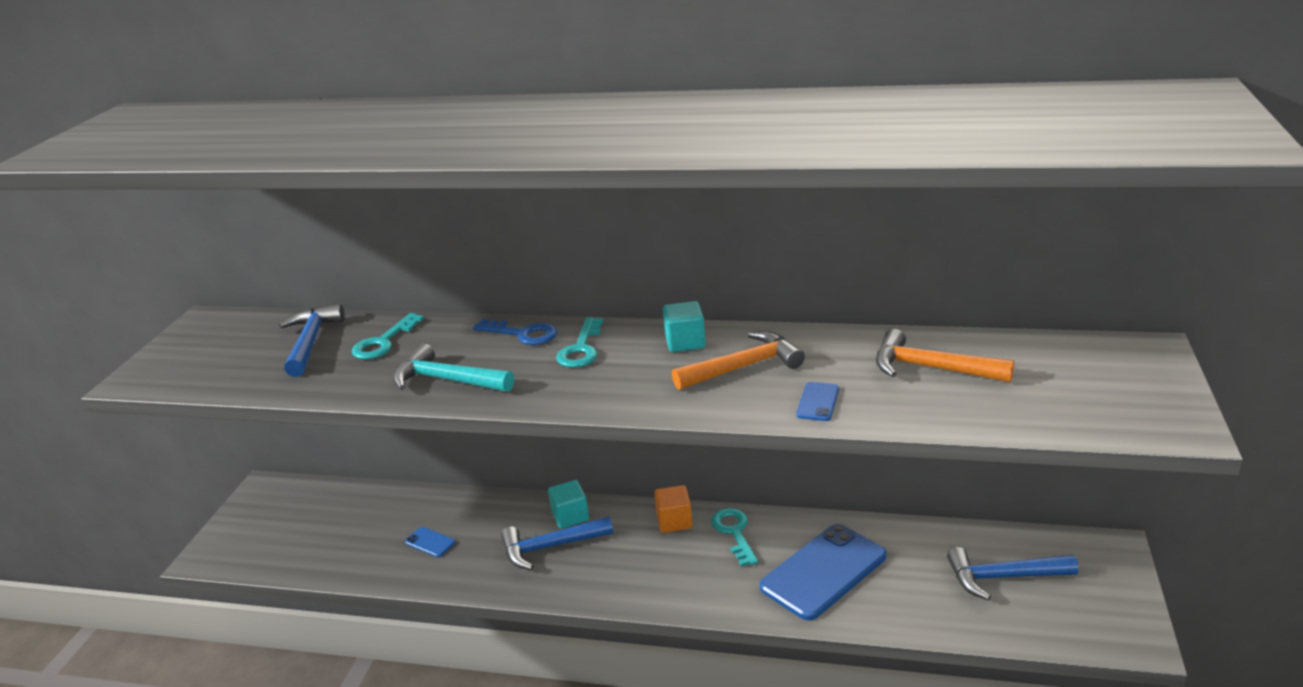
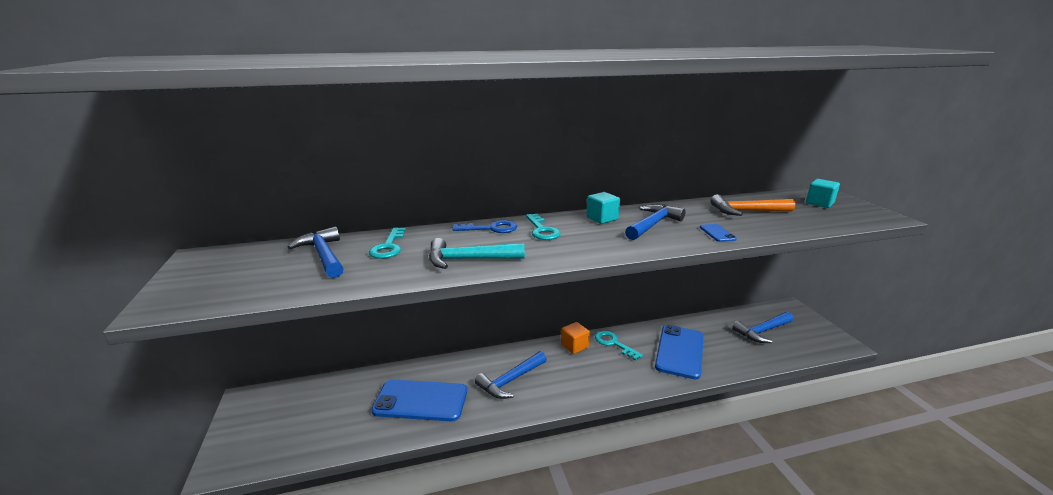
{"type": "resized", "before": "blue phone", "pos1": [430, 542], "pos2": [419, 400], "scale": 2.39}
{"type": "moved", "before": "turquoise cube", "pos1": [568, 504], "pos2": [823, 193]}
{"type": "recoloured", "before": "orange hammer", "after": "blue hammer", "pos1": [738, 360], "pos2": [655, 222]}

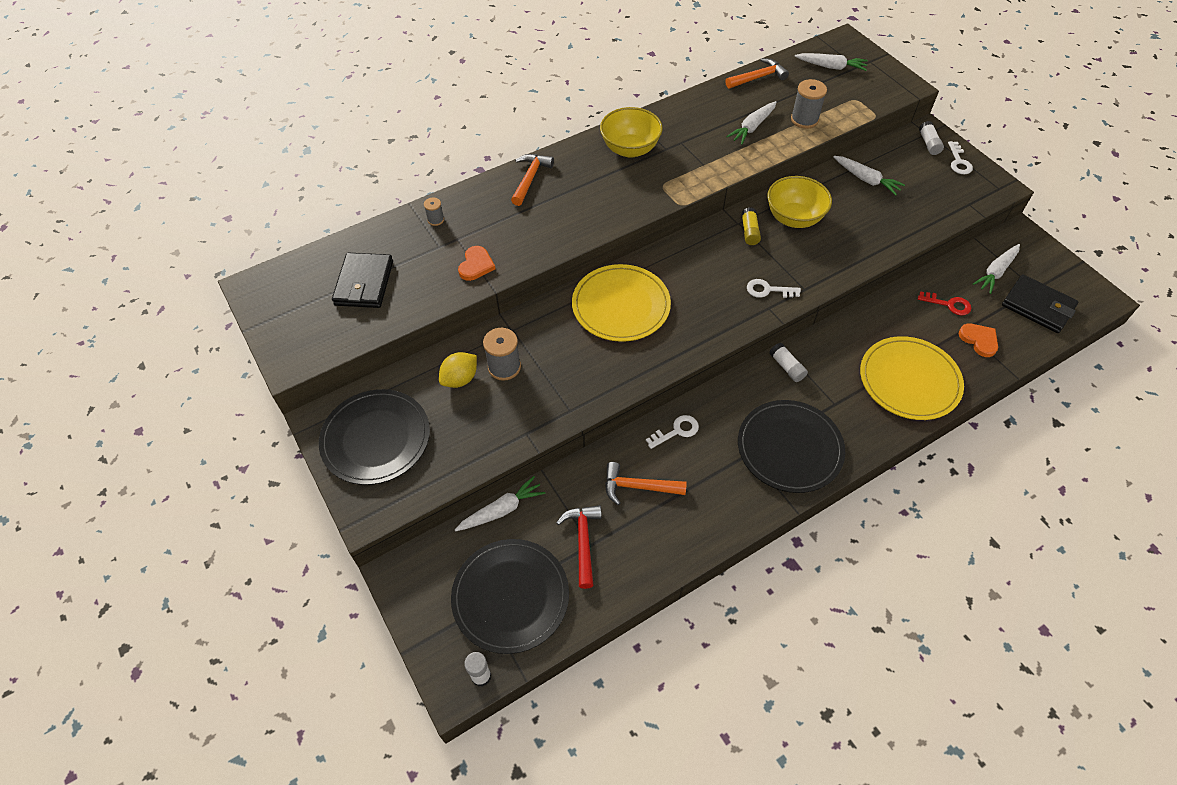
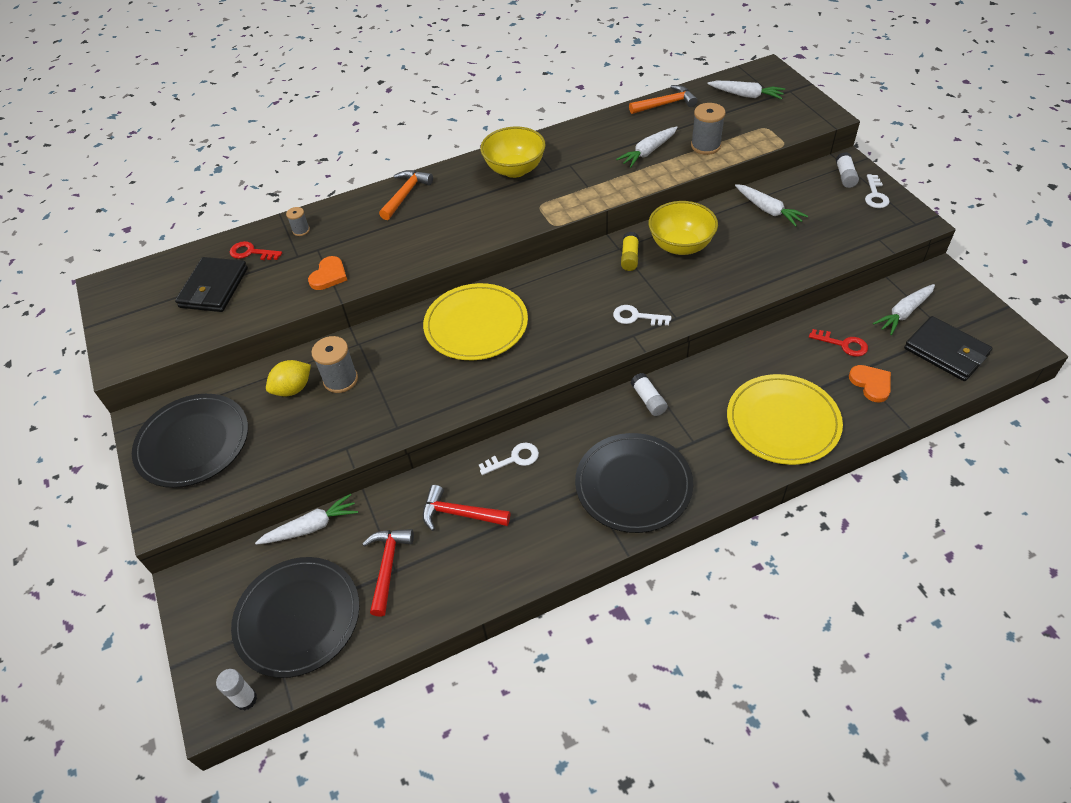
{"type": "recoloured", "before": "orange hammer", "after": "red hammer", "pos1": [646, 483], "pos2": [466, 508]}
{"type": "added", "after": "red key", "pos2": [256, 250]}

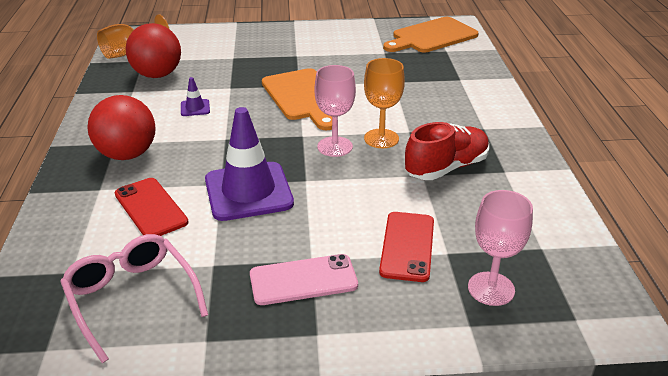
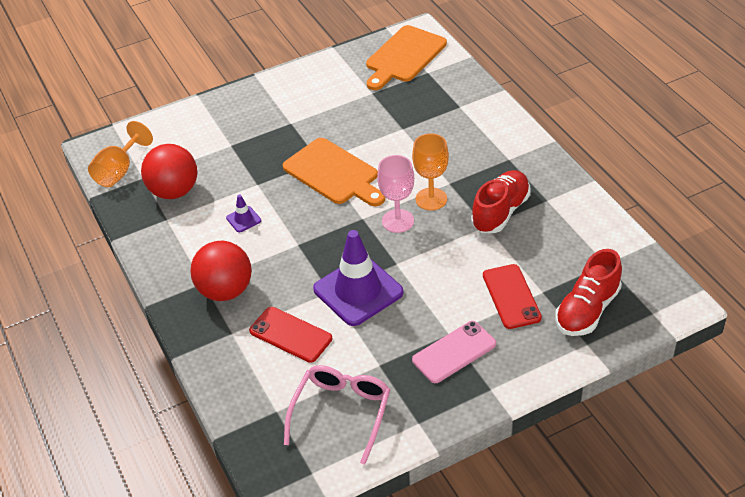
{"type": "turned", "before": "pink glasses", "pos1": [134, 298], "pos2": [337, 415], "turn": 75}
{"type": "replaced", "before": "pink goblet", "after": "red shoe", "pos1": [500, 248], "pos2": [588, 292]}

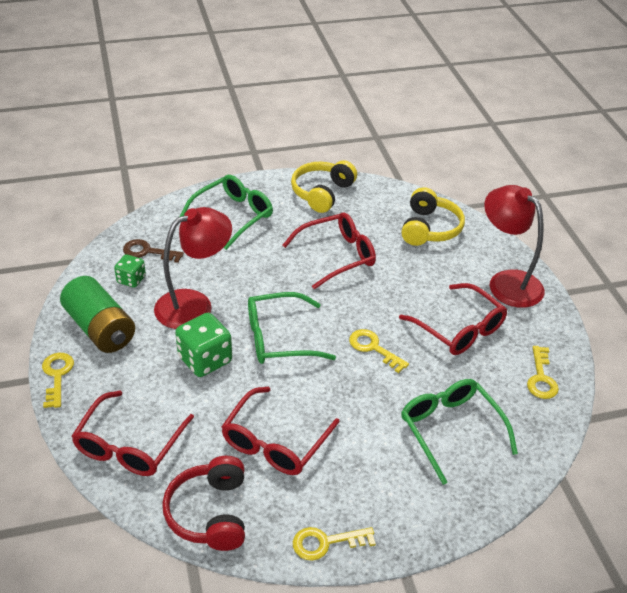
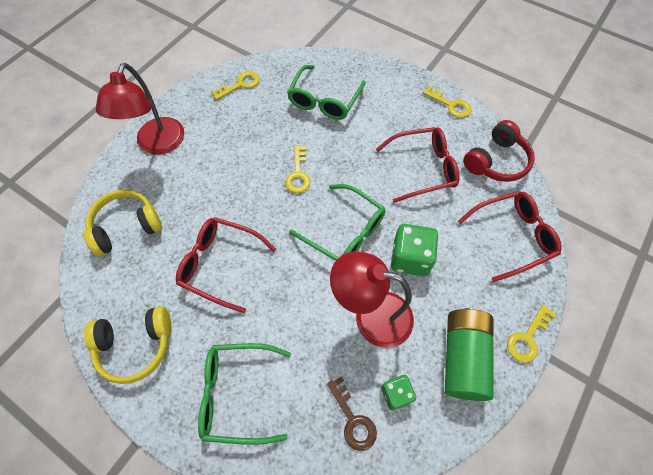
{"type": "removed", "before": "red glasses", "pos1": [453, 319]}

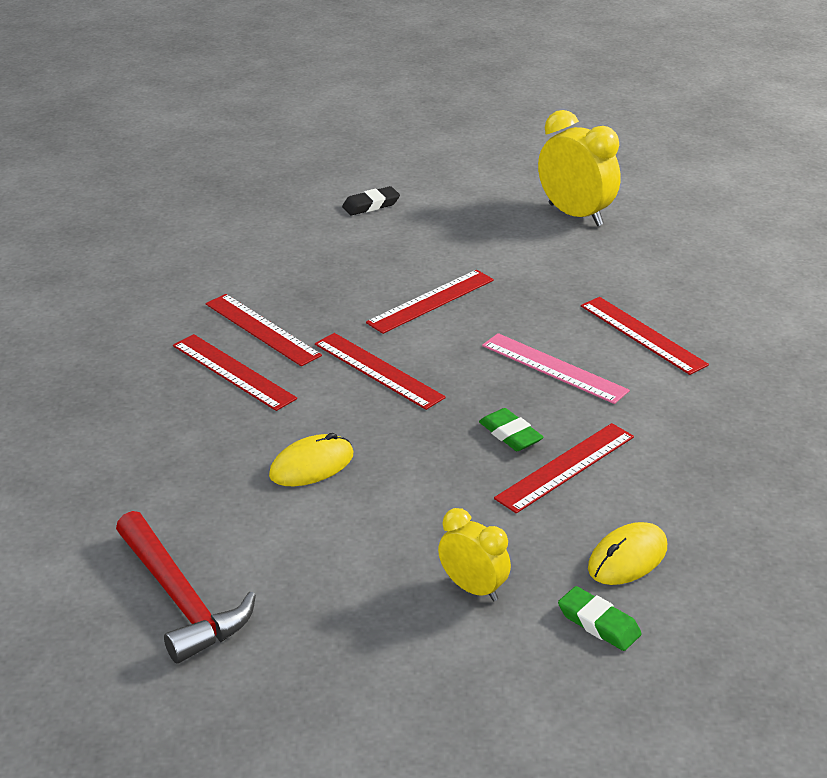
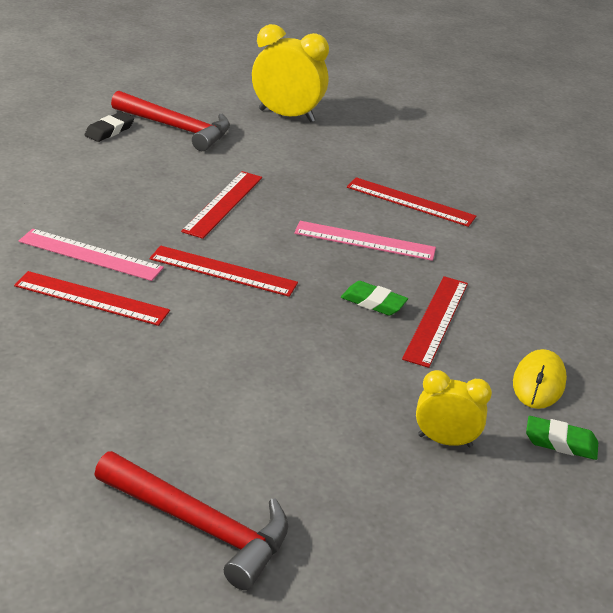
{"type": "recoloured", "before": "red ruler", "after": "pink ruler", "pos1": [264, 330], "pos2": [91, 255]}
{"type": "removed", "before": "yellow mouse", "pos1": [311, 459]}
{"type": "added", "after": "red hammer", "pos2": [170, 120]}

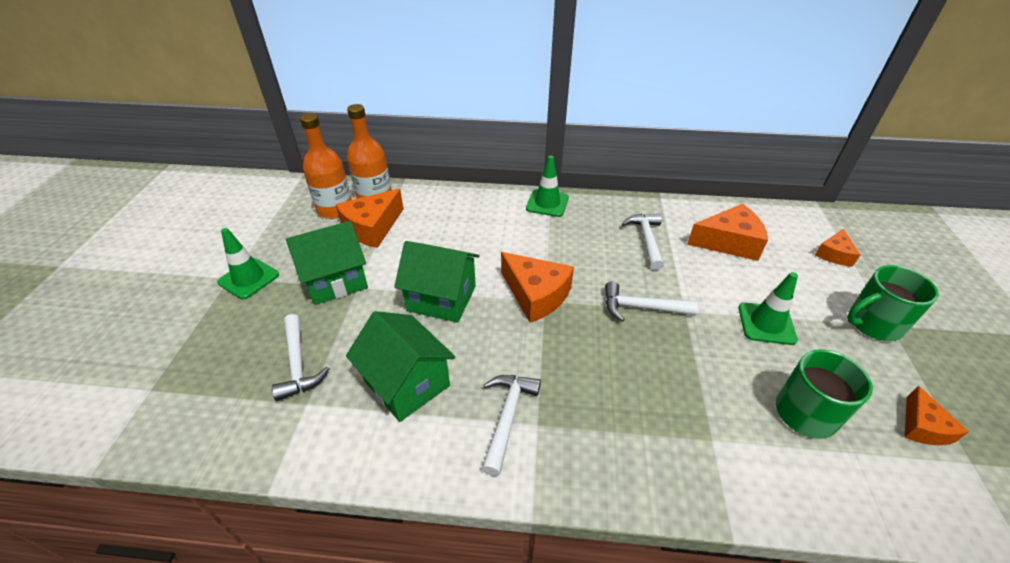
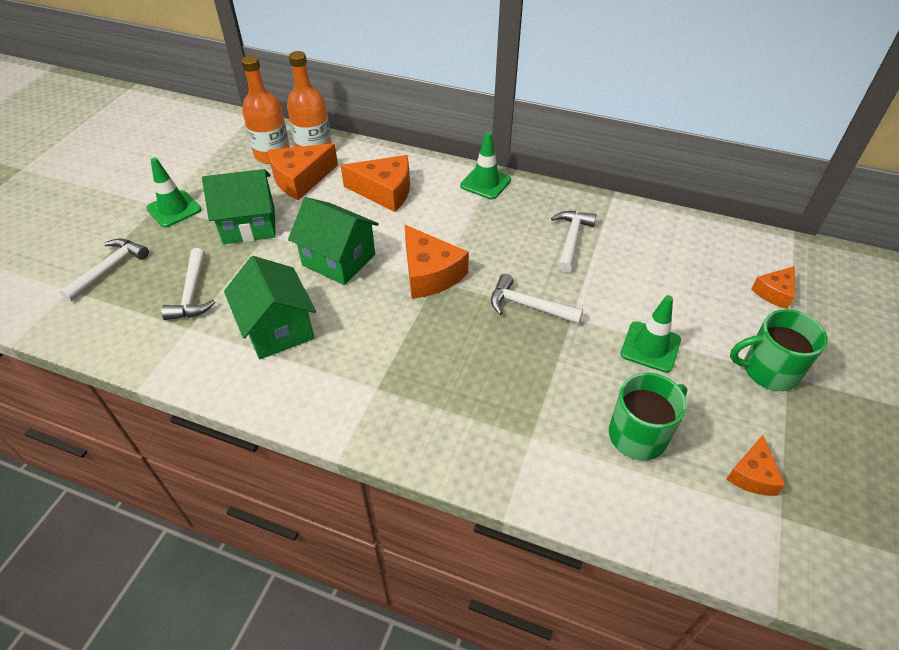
{"type": "moved", "before": "white hammer", "pos1": [511, 425], "pos2": [104, 270]}
{"type": "moved", "before": "orange cheese", "pos1": [727, 232], "pos2": [375, 183]}

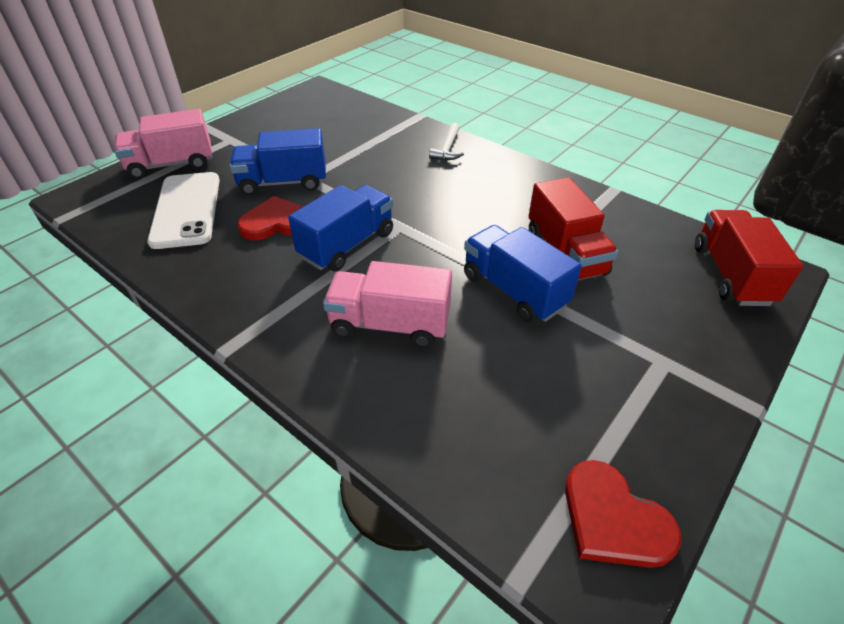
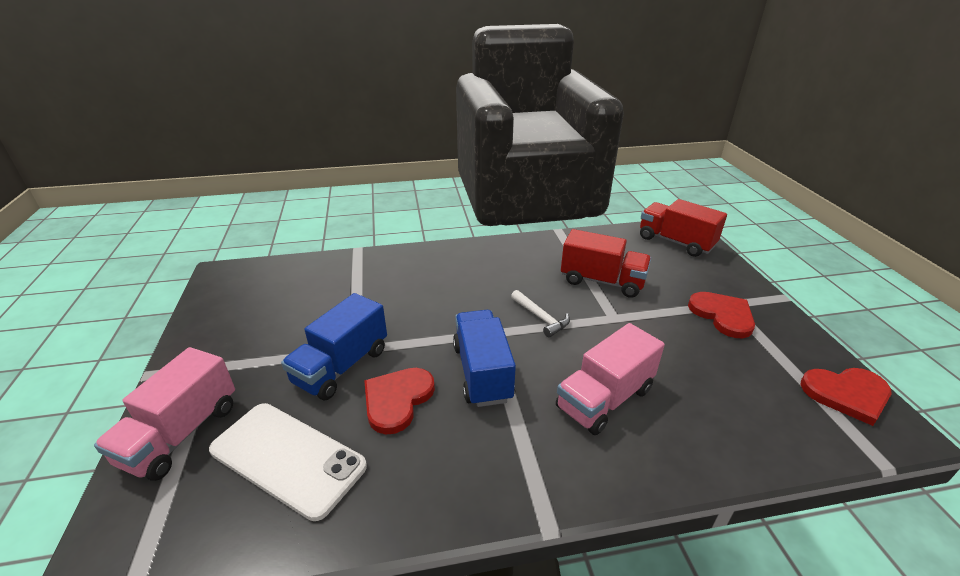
{"type": "moved", "before": "white hammer", "pos1": [446, 141], "pos2": [540, 313]}
{"type": "removed", "before": "blue truck", "pos1": [523, 274]}
{"type": "added", "after": "red heart", "pos2": [721, 315]}

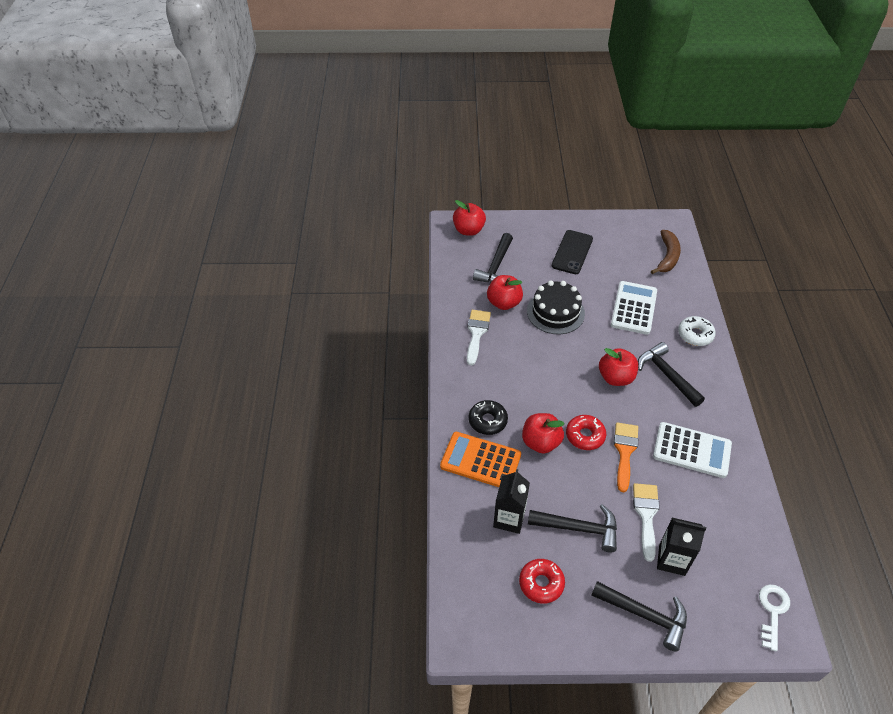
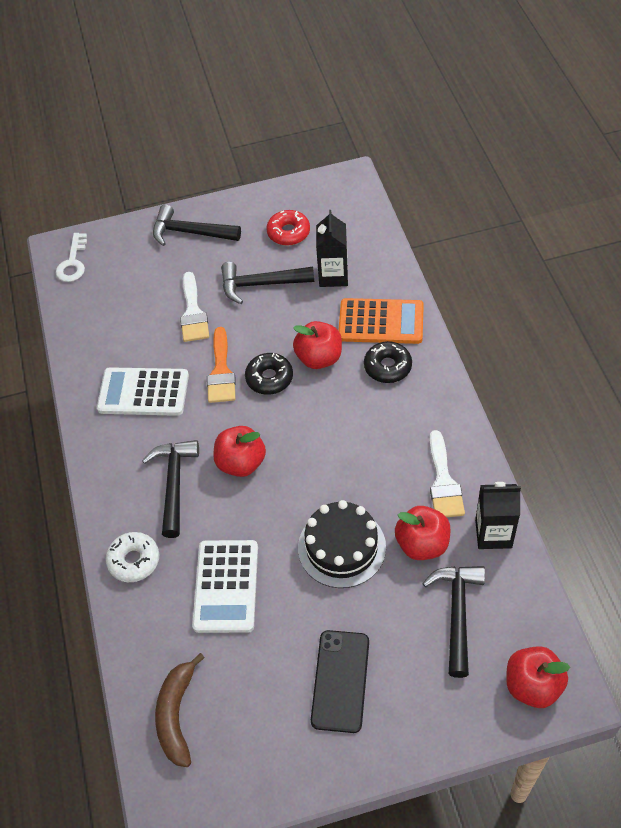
{"type": "recoloured", "before": "red donut", "after": "black donut", "pos1": [586, 432], "pos2": [269, 374]}
{"type": "turned", "before": "black hammer", "pos1": [671, 374], "pos2": [170, 489], "turn": -135}
{"type": "moved", "before": "black carton", "pos1": [681, 547], "pos2": [498, 515]}

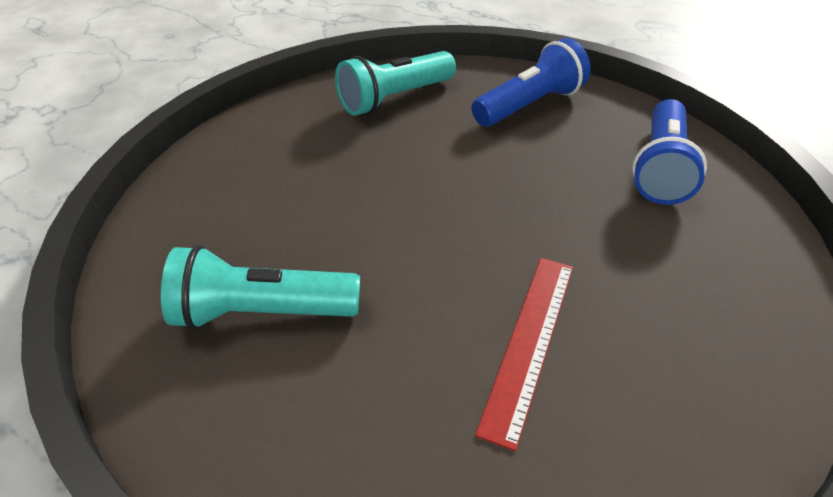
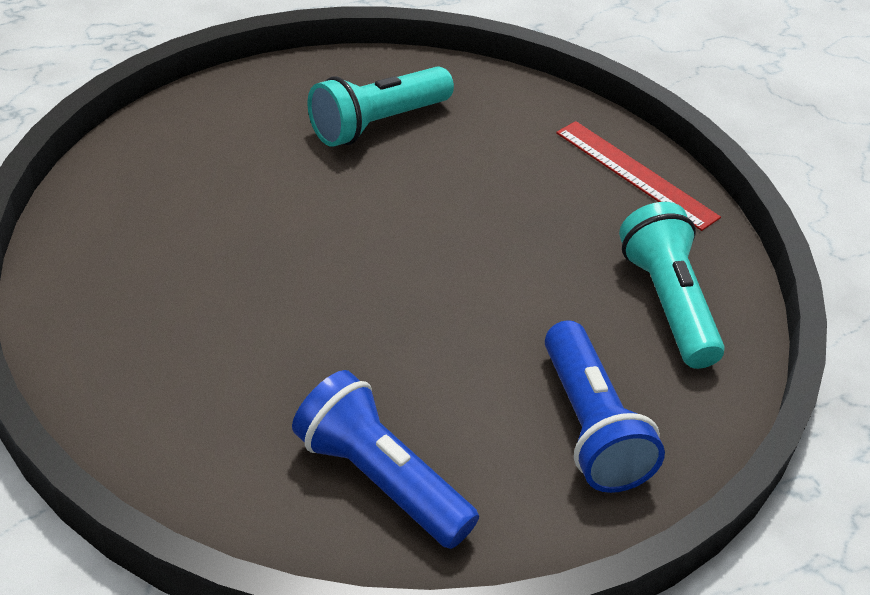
{"type": "turned", "before": "turquoise flashlight", "pos1": [260, 287], "pos2": [380, 106], "turn": -150}
{"type": "moved", "before": "red ruler", "pos1": [524, 354], "pos2": [638, 176]}

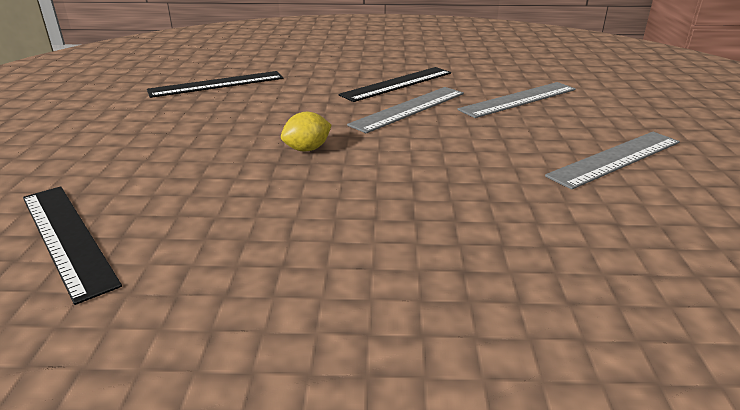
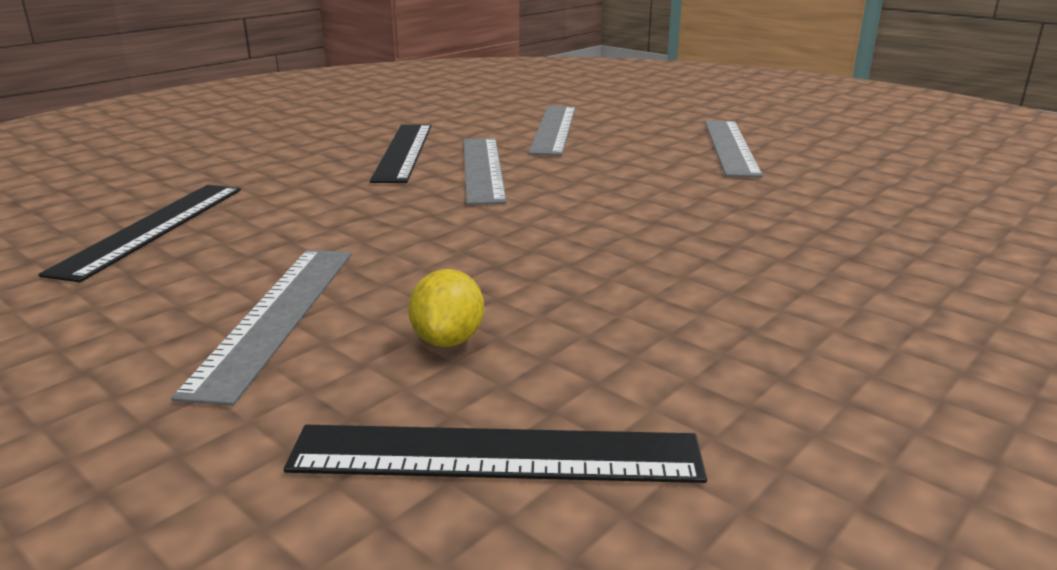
{"type": "moved", "before": "yellow lemon", "pos1": [306, 132], "pos2": [446, 308]}
{"type": "added", "after": "grey ruler", "pos2": [261, 328]}

